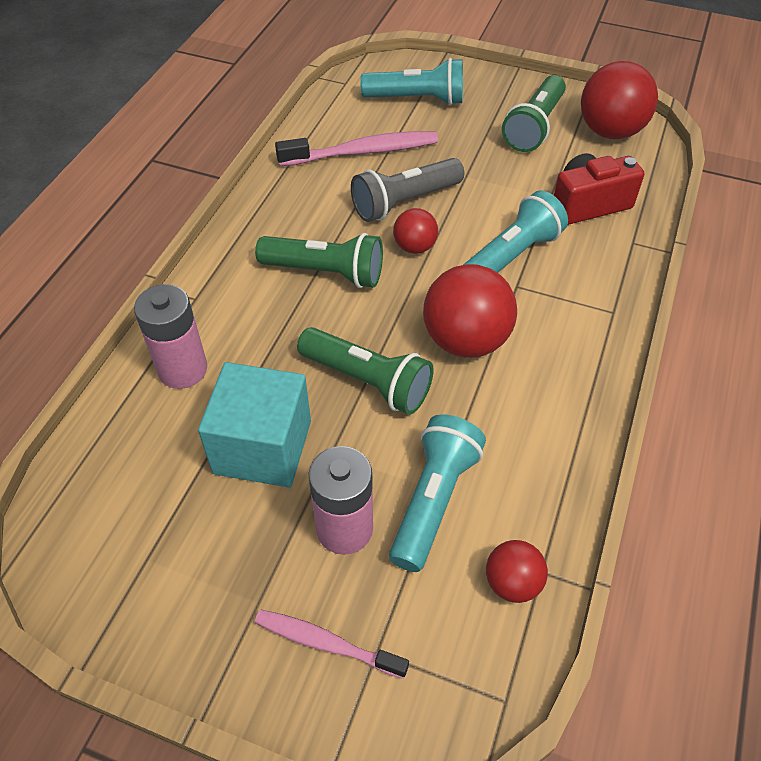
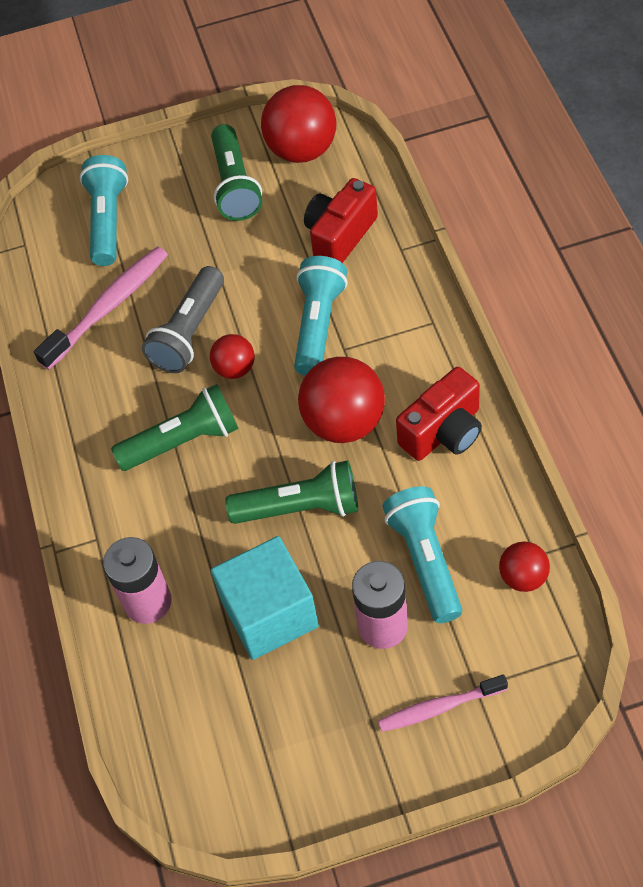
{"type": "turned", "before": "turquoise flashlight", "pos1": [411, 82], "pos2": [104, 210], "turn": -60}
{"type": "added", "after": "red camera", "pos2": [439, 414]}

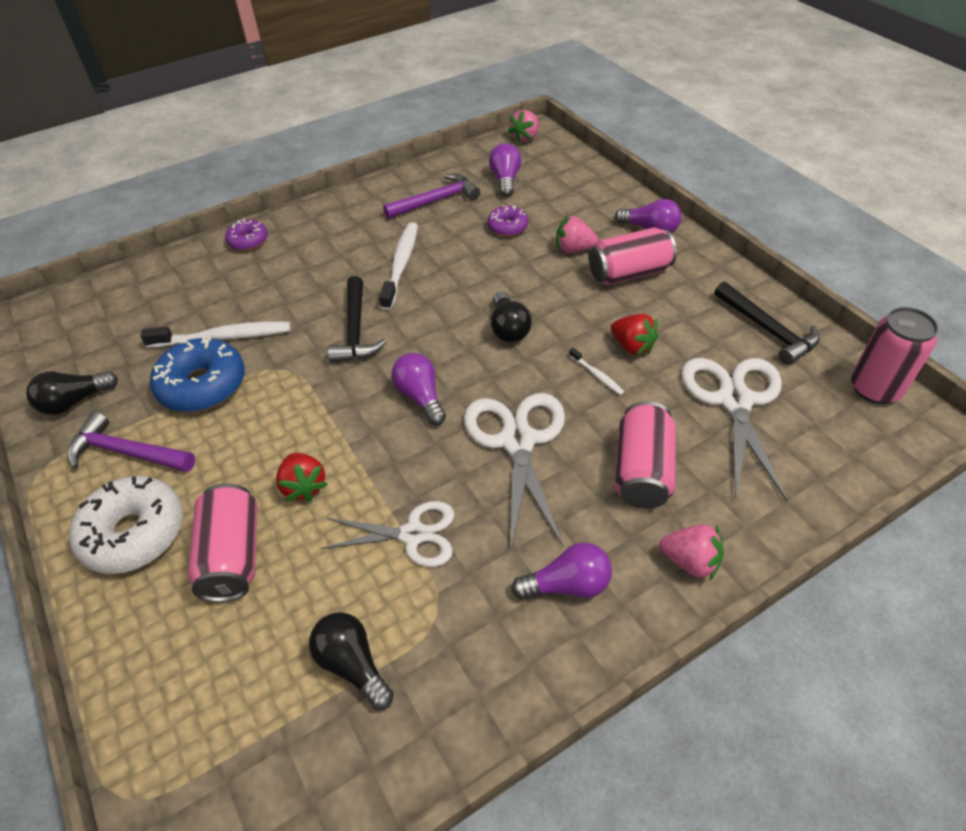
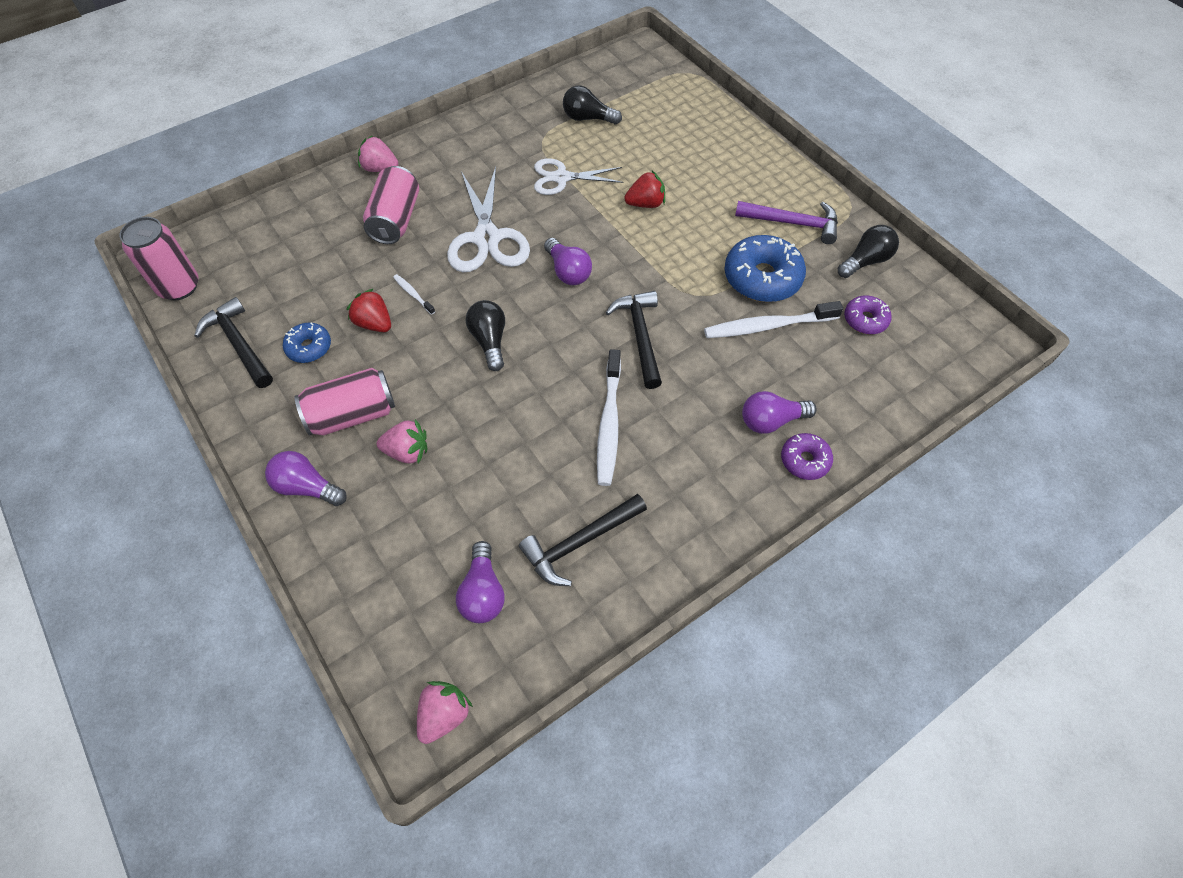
{"type": "removed", "before": "white donut", "pos1": [126, 525]}
{"type": "removed", "before": "pink can", "pos1": [222, 542]}
{"type": "turned", "before": "red strawberry", "pos1": [302, 477], "pos2": [644, 189], "turn": 105}
{"type": "turned", "before": "black light bulb", "pos1": [351, 661], "pos2": [592, 105], "turn": 150}
{"type": "recoloured", "before": "purple hammer", "after": "black hammer", "pos1": [431, 196], "pos2": [583, 540]}
{"type": "moved", "before": "purple donut", "pos1": [507, 221], "pos2": [868, 314]}
{"type": "moved", "before": "purple light bulb", "pos1": [561, 571], "pos2": [779, 412]}
{"type": "removed", "before": "white scissors", "pos1": [734, 429]}
{"type": "added", "after": "blue donut", "pos2": [307, 342]}

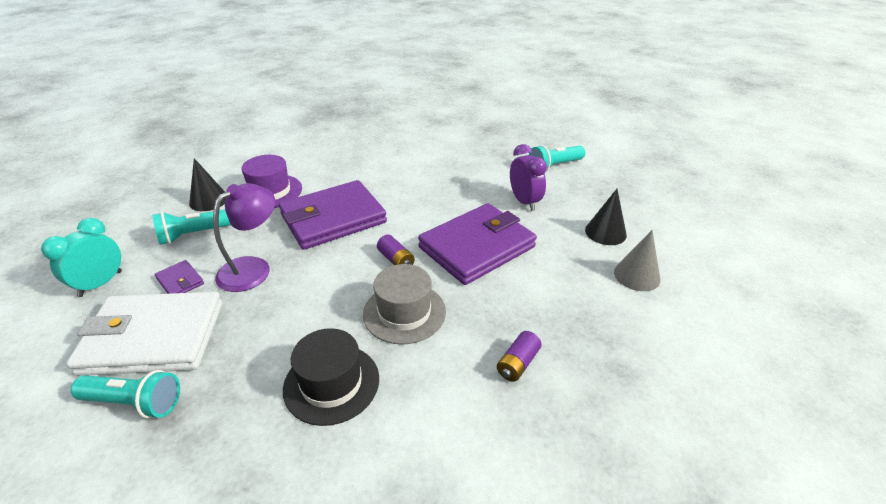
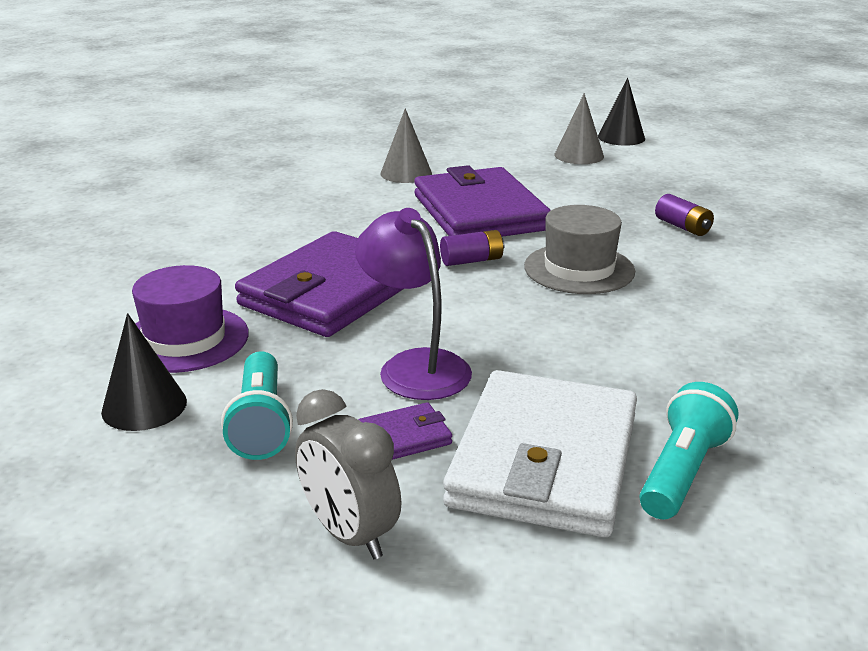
{"type": "recoloured", "before": "turquoise clock", "after": "grey clock", "pos1": [81, 257], "pos2": [348, 474]}
{"type": "turned", "before": "purple wallet", "pos1": [333, 215], "pos2": [319, 284], "turn": 45}
{"type": "removed", "before": "black hat", "pos1": [331, 377]}
{"type": "replaced", "before": "purple clock", "after": "grey cone", "pos1": [528, 177], "pos2": [406, 145]}
{"type": "removed", "before": "turquoise flashlight", "pos1": [557, 158]}
{"type": "moved", "before": "black cone", "pos1": [606, 217], "pos2": [621, 112]}

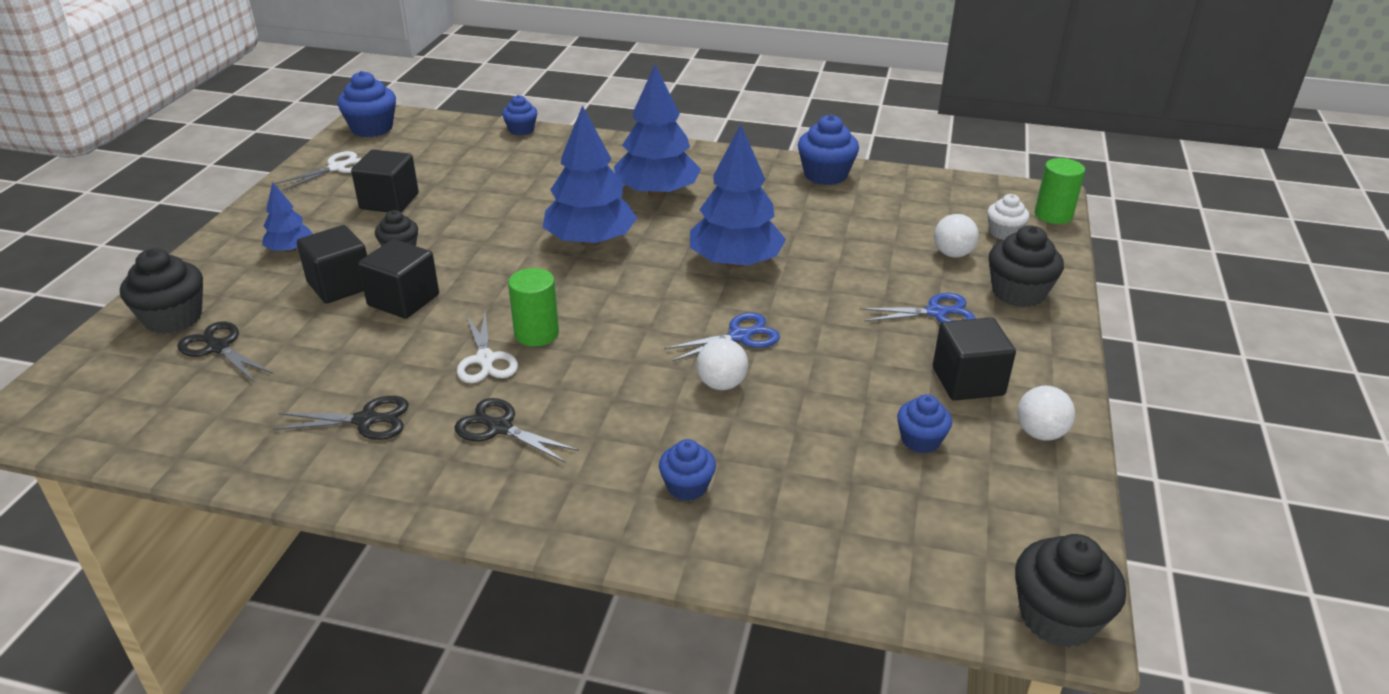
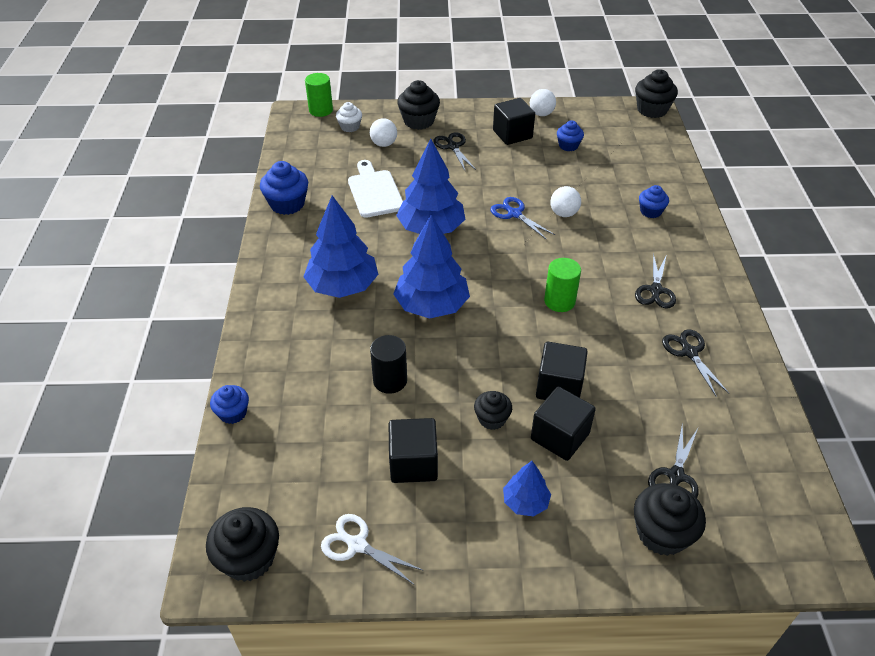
{"type": "recoloured", "before": "blue cupcake", "after": "black cupcake", "pos1": [366, 104], "pos2": [242, 544]}
{"type": "removed", "before": "white scissors", "pos1": [487, 347]}
{"type": "recoloured", "before": "blue scissors", "after": "black scissors", "pos1": [917, 308], "pos2": [454, 151]}
{"type": "added", "after": "white cutting board", "pos2": [375, 189]}
{"type": "added", "after": "black cylinder", "pos2": [388, 364]}

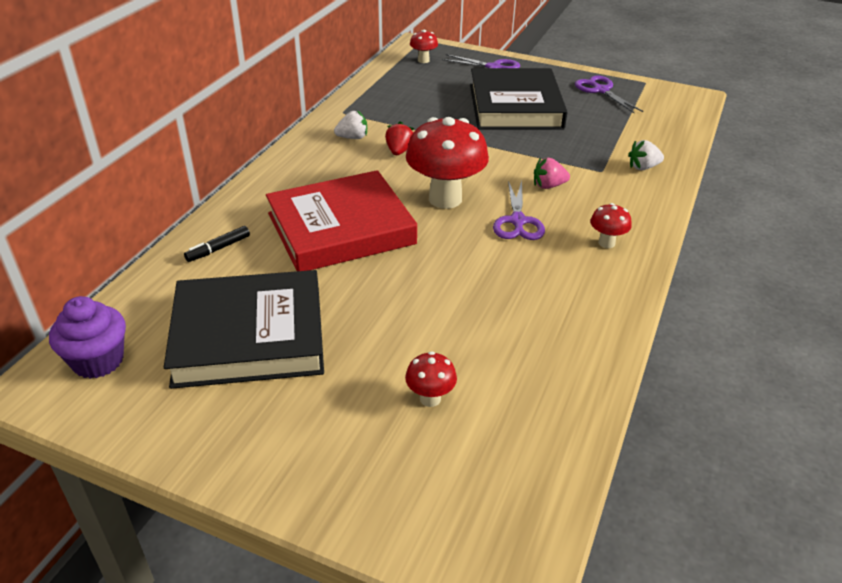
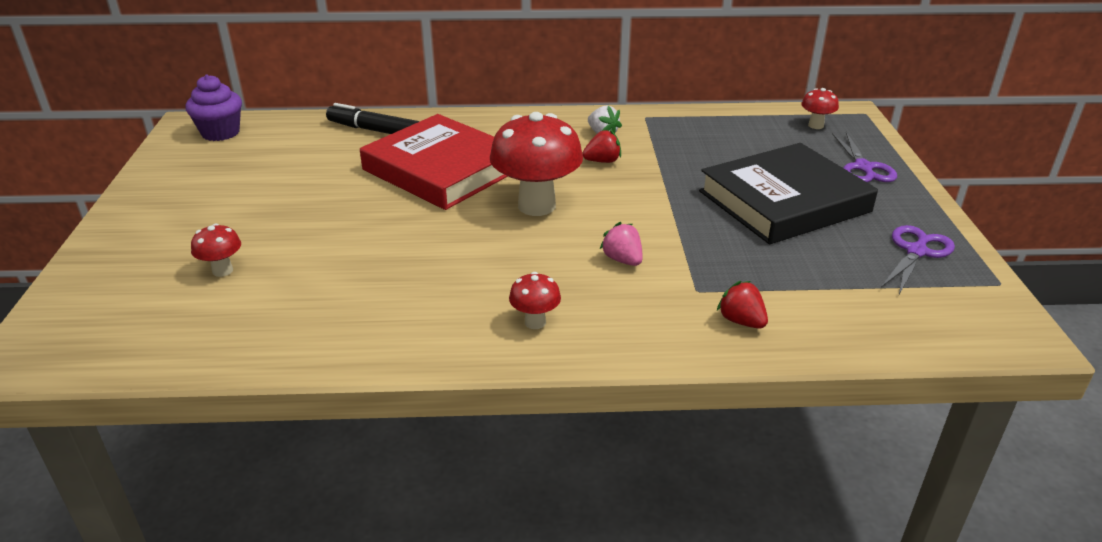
{"type": "removed", "before": "black book", "pos1": [244, 329]}
{"type": "resized", "before": "black marker", "pos1": [217, 244], "pos2": [373, 118], "scale": 1.69}
{"type": "removed", "before": "purple scissors", "pos1": [519, 210]}
{"type": "recoloured", "before": "white strawberry", "after": "red strawberry", "pos1": [646, 155], "pos2": [742, 304]}

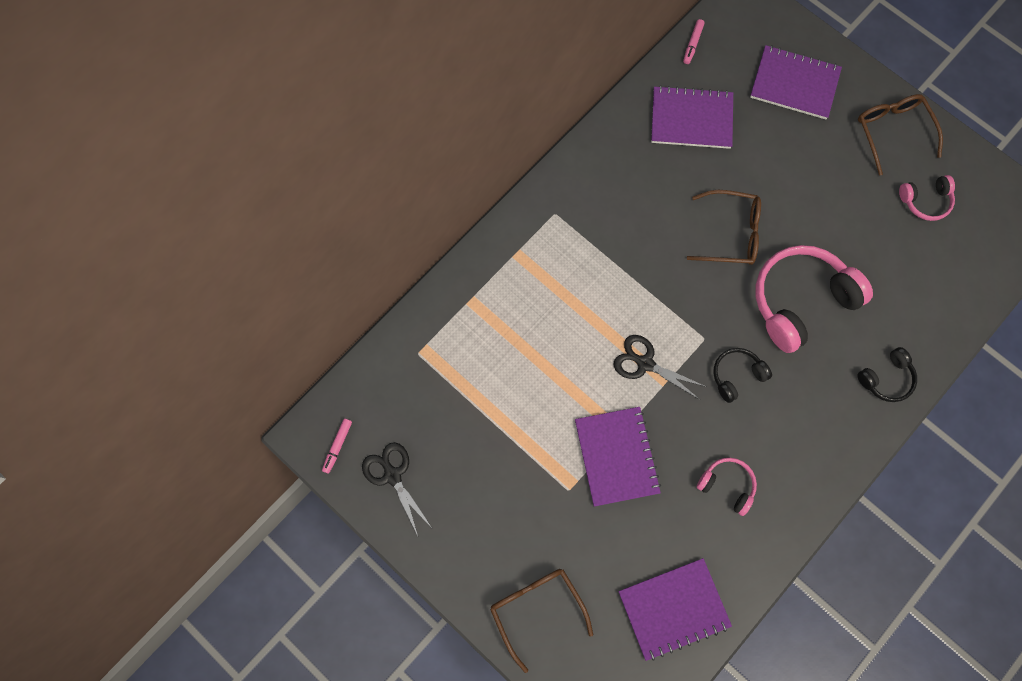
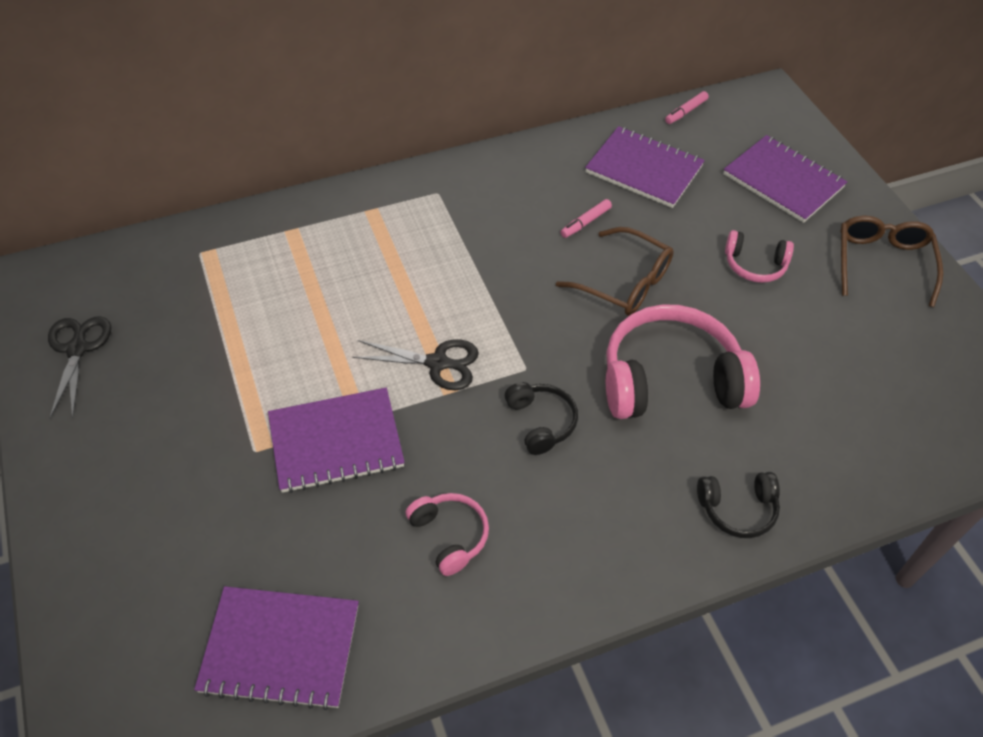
{"type": "moved", "before": "pink marker", "pos1": [337, 446], "pos2": [586, 218]}
{"type": "removed", "before": "brown glasses", "pos1": [541, 621]}
{"type": "turned", "before": "purple notebook", "pos1": [618, 457], "pos2": [336, 440], "turn": 60}
{"type": "turned", "before": "black scissors", "pos1": [660, 367], "pos2": [415, 364], "turn": 135}
{"type": "turned", "before": "black headphones", "pos1": [742, 375], "pos2": [541, 418], "turn": 75}
{"type": "moved", "before": "pink headphones", "pos1": [927, 198], "pos2": [759, 256]}

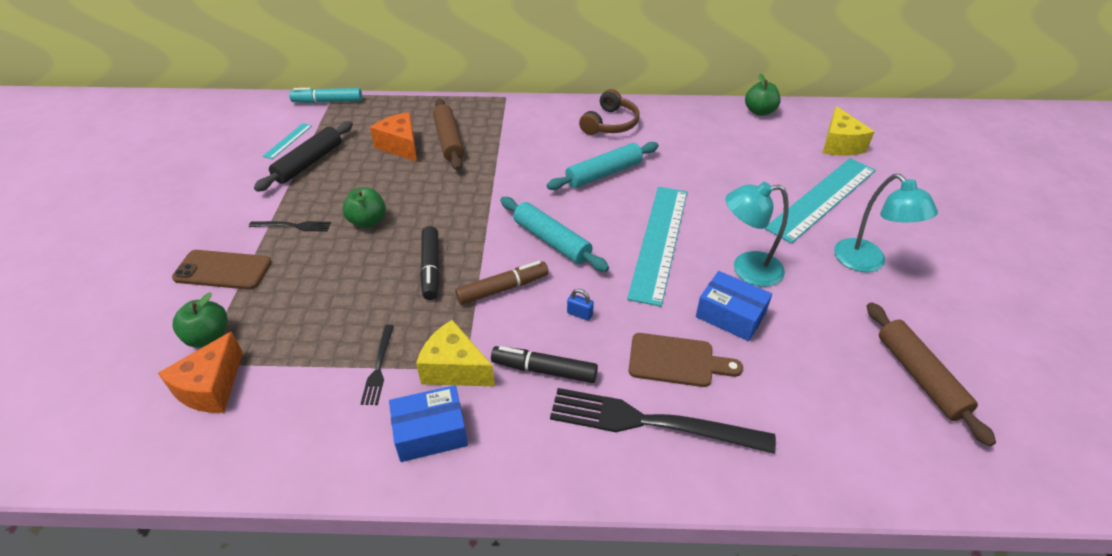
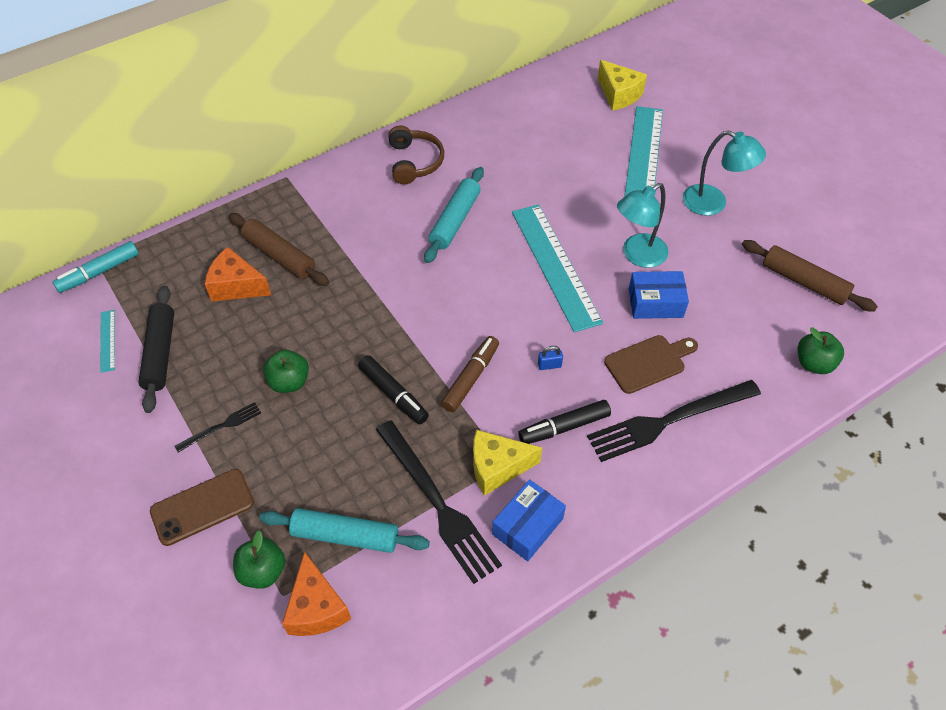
{"type": "resized", "before": "black fork", "pos1": [377, 365], "pos2": [439, 502], "scale": 2.1}
{"type": "moved", "before": "turquoise rolling pin", "pos1": [554, 234], "pos2": [344, 530]}
{"type": "moved", "before": "green apple", "pos1": [763, 95], "pos2": [821, 350]}

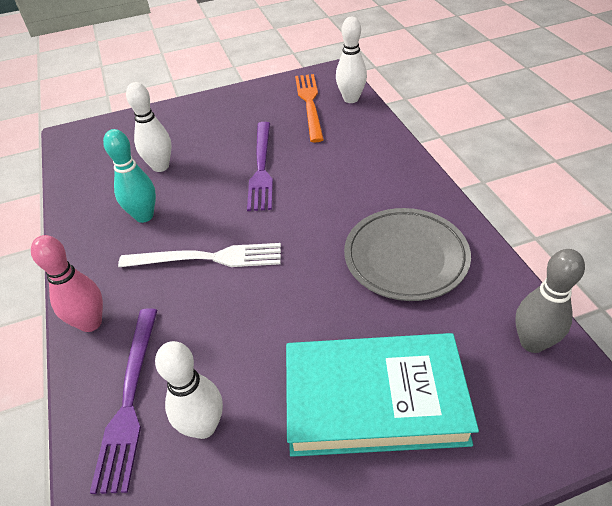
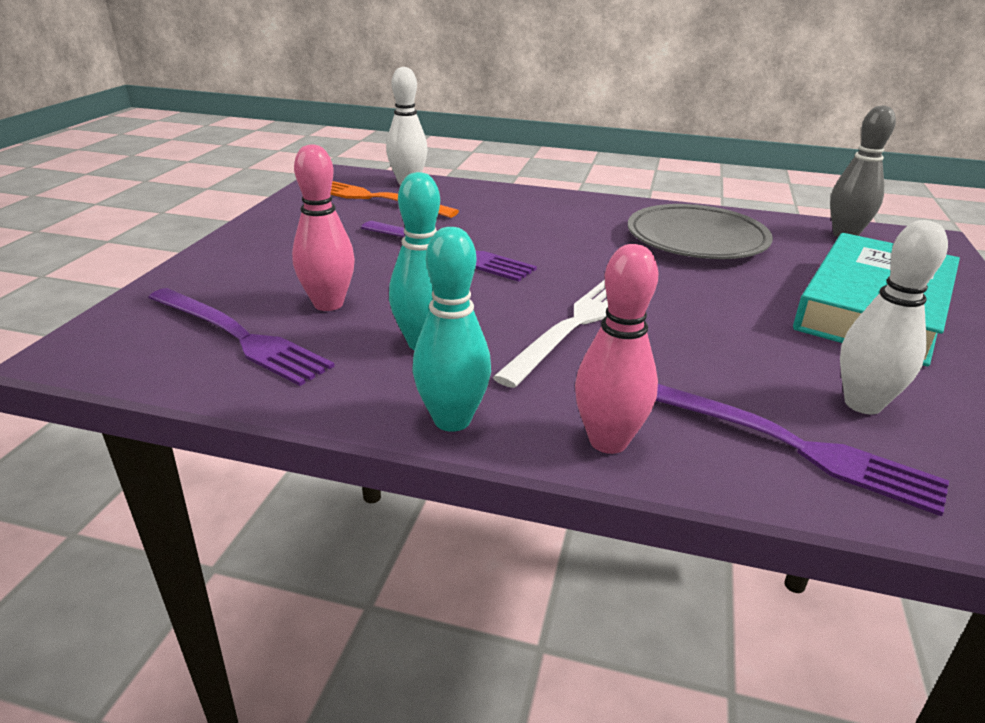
{"type": "recoloured", "before": "white bowling pin", "after": "pink bowling pin", "pos1": [149, 127], "pos2": [323, 228]}
{"type": "added", "after": "purple fork", "pos2": [241, 337]}
{"type": "added", "after": "turquoise bowling pin", "pos2": [451, 329]}

